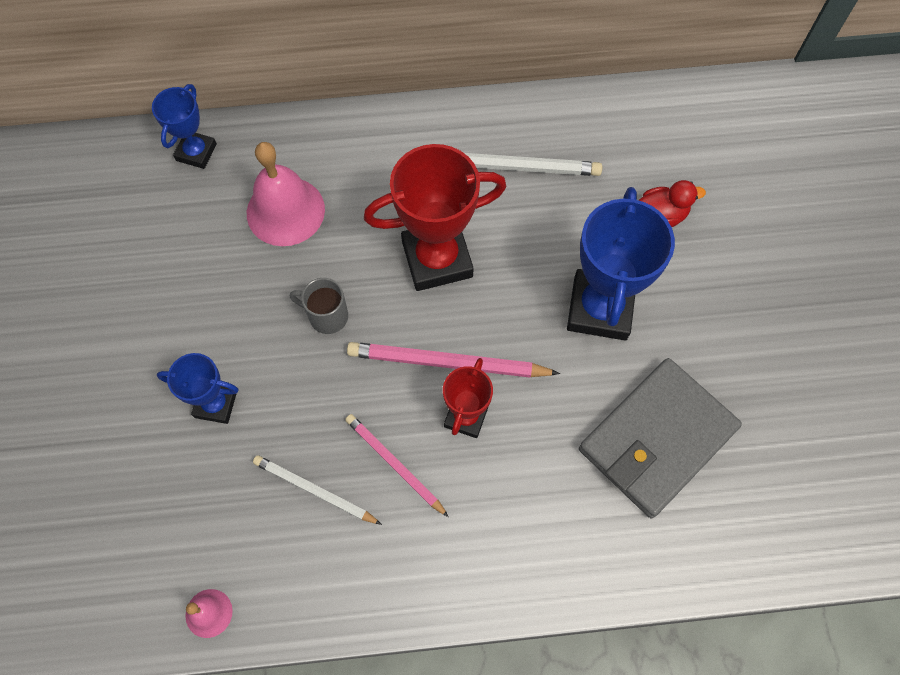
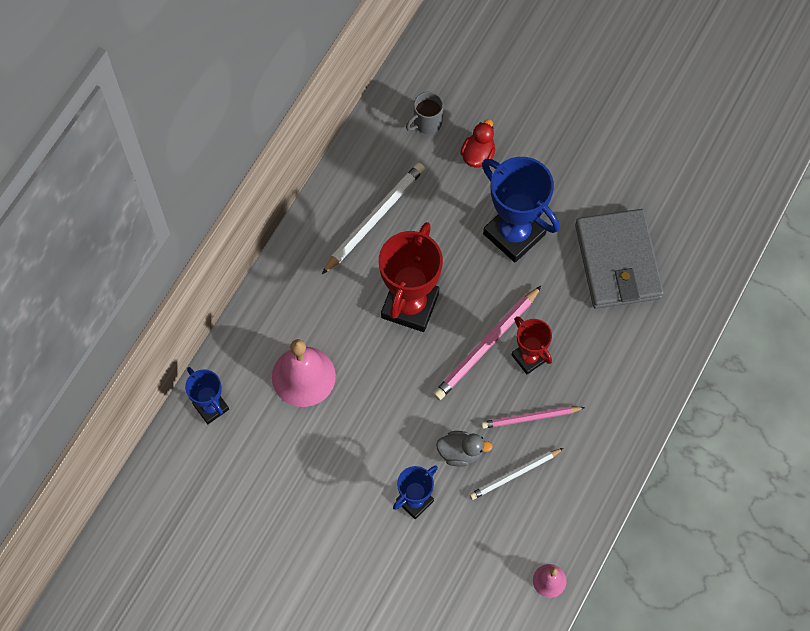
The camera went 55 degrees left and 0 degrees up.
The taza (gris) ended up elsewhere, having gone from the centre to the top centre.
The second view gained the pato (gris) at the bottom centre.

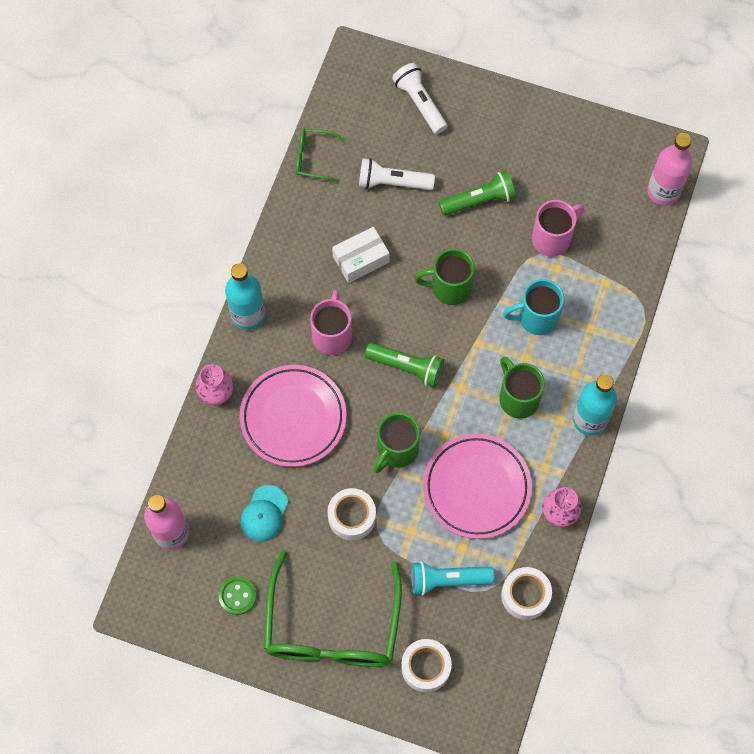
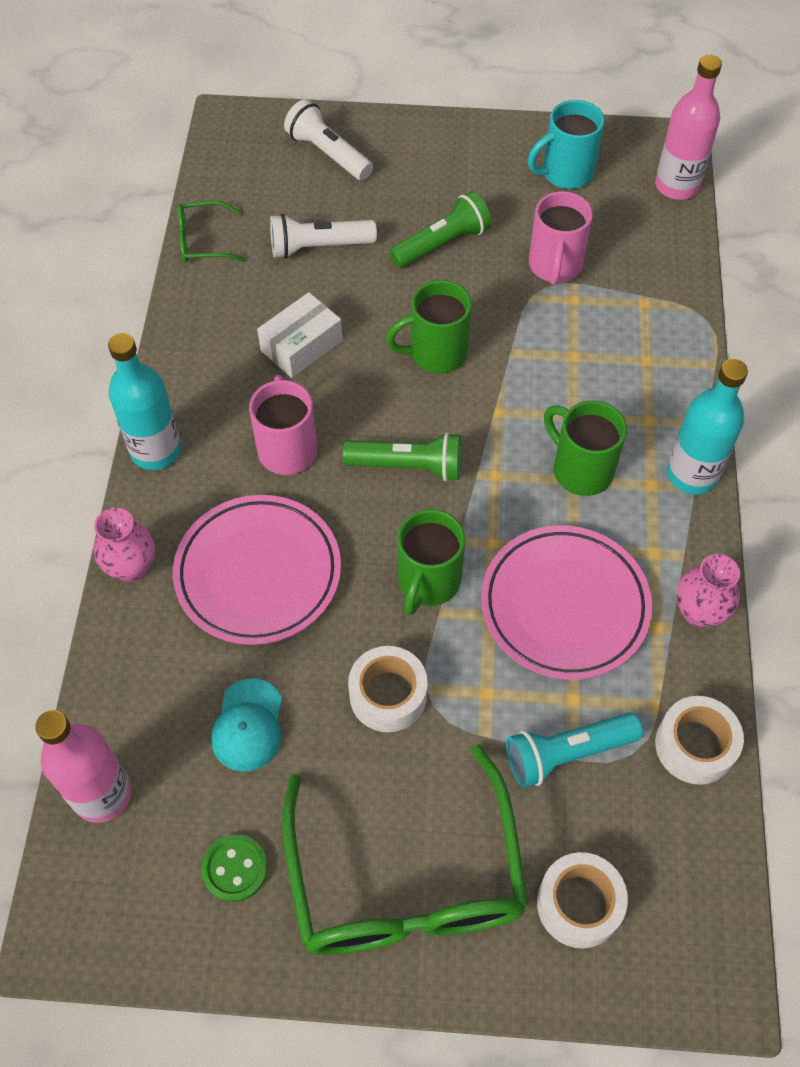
The camera went 15 degrees left and 10 degrees down.
The taza (rosa) (2nd from left) at the top right ended up facing another way, 150 degrees clockwise from before.
The taza (turquesa) ended up elsewhere, having gone from the middle right to the top right.

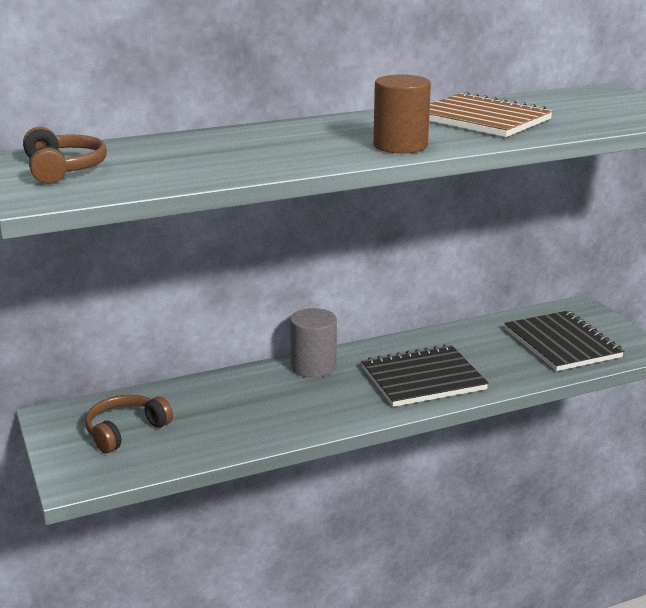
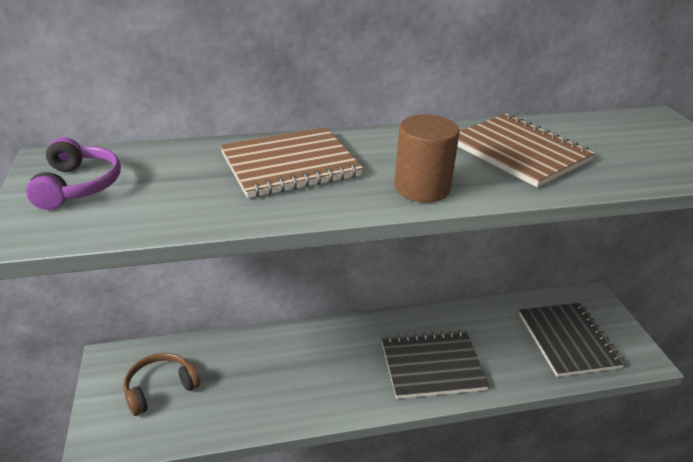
The camera went 10 degrees right and 10 degrees up.
What was the auriculares (marrón) (1st from left) at the top left turned into the auriculares (morado) at the middle left.
The second view lost the cilindro (gris) at the centre.
The second view gained the cuaderno (marrón) (1st from left) at the centre.

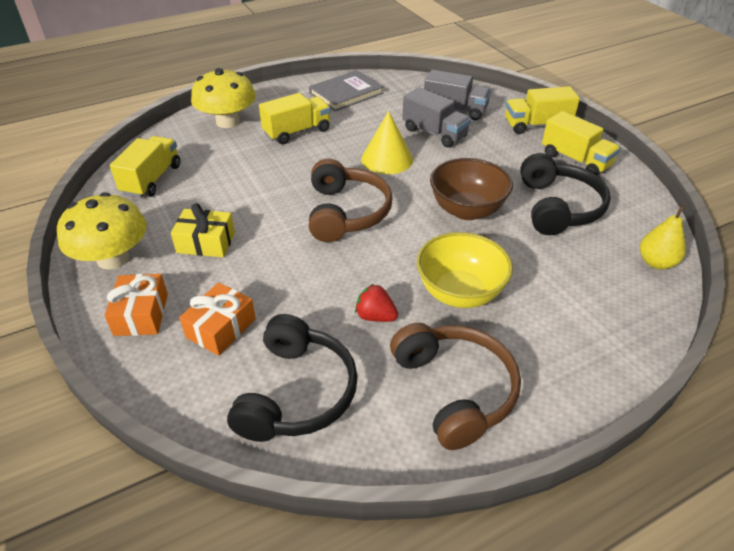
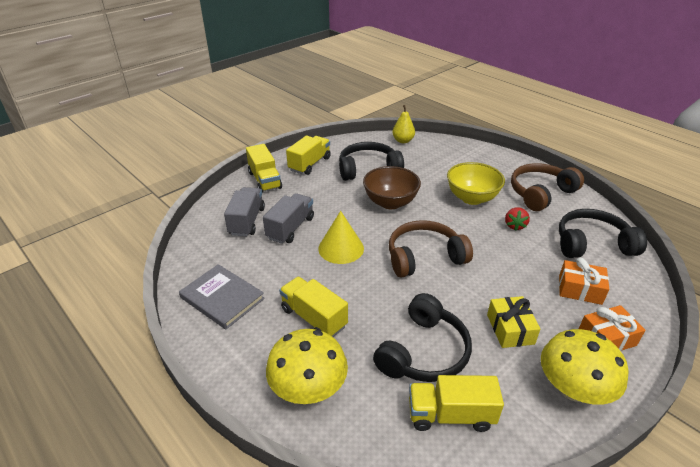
The camera went 105 degrees left and 5 degrees down.
The second view gained the auriculares (negro) (2nd from left) at the bottom centre.

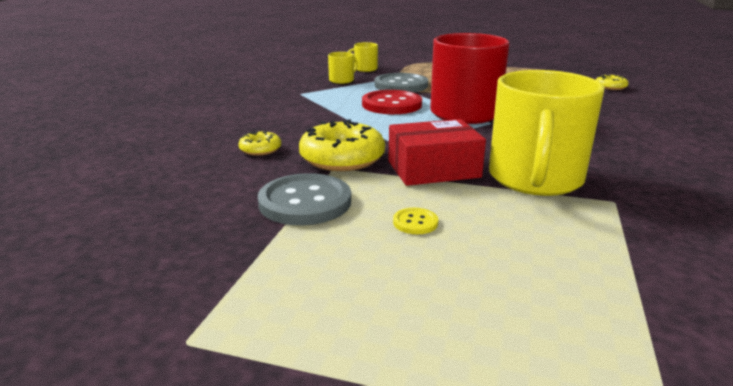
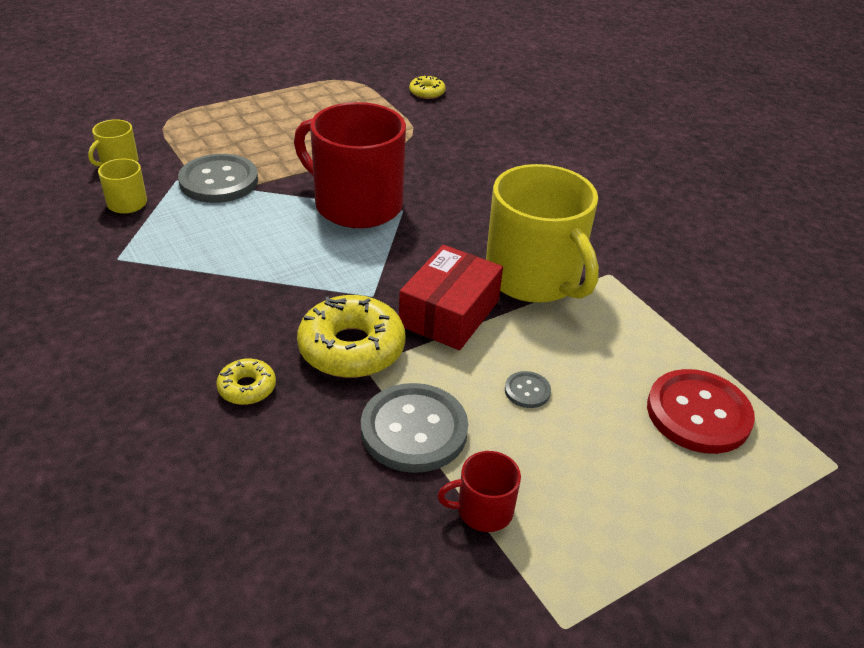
The camera went 50 degrees left and 15 degrees up.
The botón (rojo) ended up elsewhere, having gone from the top centre to the middle right.
What was the botón (amarillo) at the centre turned into the botón (gris) (3rd from left) at the centre.
The second view gained the taza (rojo) (2nd from left) at the bottom centre.

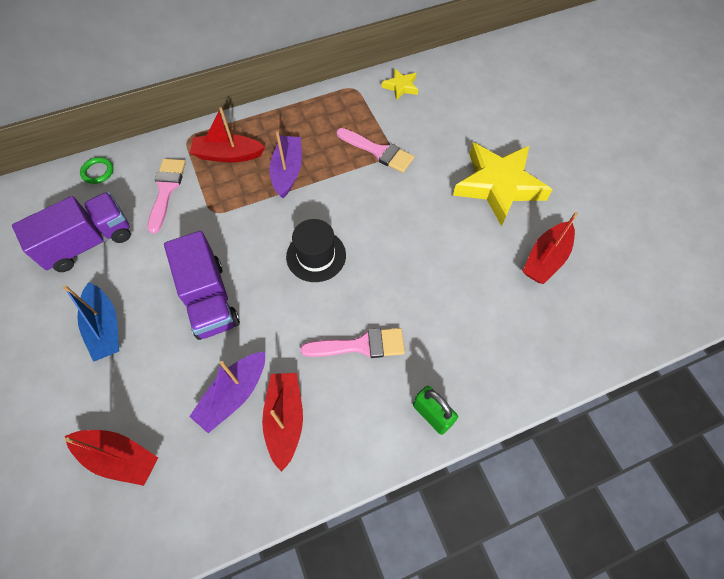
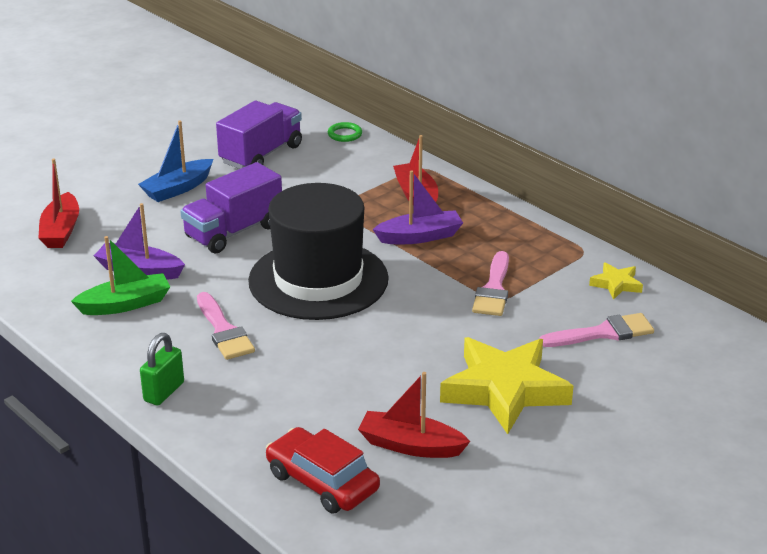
The camera went 70 degrees right and 30 degrees down.
The pincel (rosa) (1st from left in the first image) ended up elsewhere, having gone from the middle left to the middle right.
The camión (morado) (1st from left in the first image) at the middle left ended up facing another way, 90 degrees counterclockwise from before.
The size of the sombrero (negro) at the centre changed by a factor of 2.00.
What was the barco (rojo) (3rd from left) at the bottom centre turned into the barco (verde) at the middle left.
The second view gained the coche (rojo) at the bottom centre.

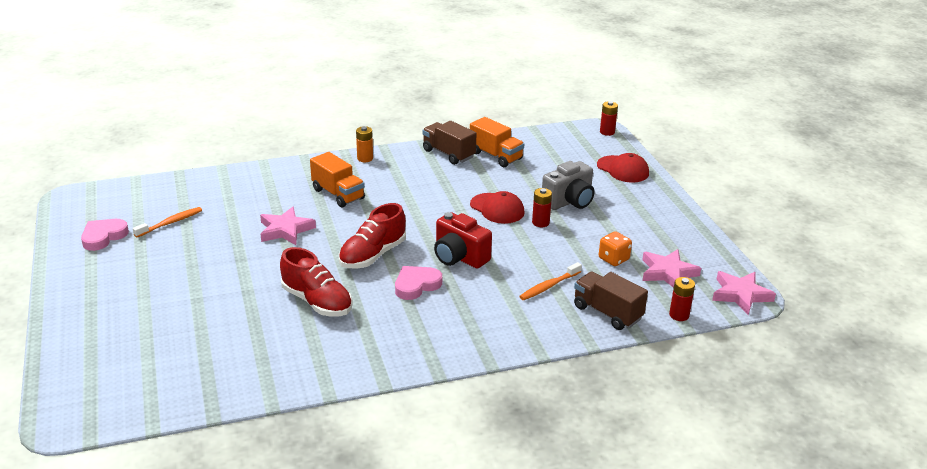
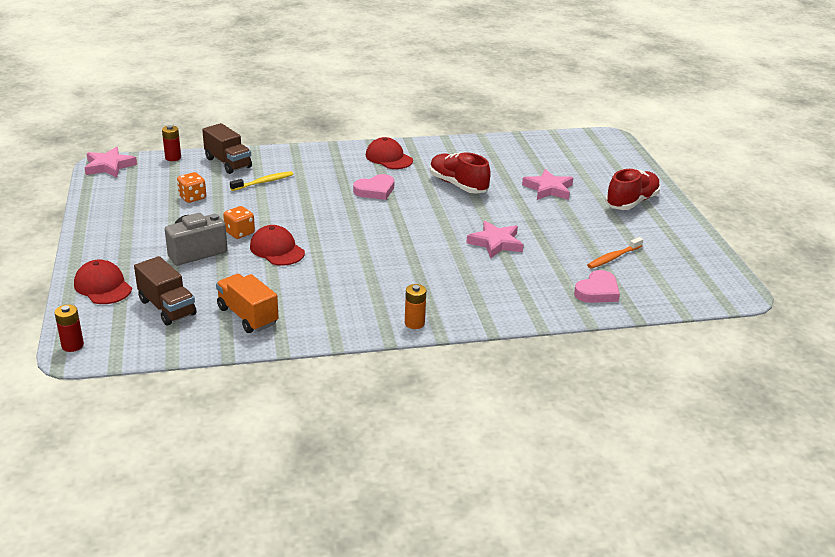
The camera went 175 degrees left and 0 degrees up.
The camión (marrón) (1st from left) ended up elsewhere, having gone from the top centre to the middle left.
The second view lost the camión (naranja) (1st from left) at the centre.
Where the pila (rojo) (1st from left) stood at the centre, the dado (naranja) (2nd from left) came to stand at the middle left.
The zapato (rojo) (2nd from left) ended up elsewhere, having gone from the centre to the middle right.
The second view lost the cámara (rojo) at the centre.
The corazón (rosa) (1st from left in the first image) ended up elsewhere, having gone from the middle left to the middle right.
The estrella (rosa) (2nd from left in the first image) ended up elsewhere, having gone from the middle right to the top centre.
What was the cepillo de dientes (naranja) (2nd from left) at the centre turned into the cepillo de dientes (amarillo) at the top left.
The second view gained the gorra (rojo) (3rd from left) at the top centre.

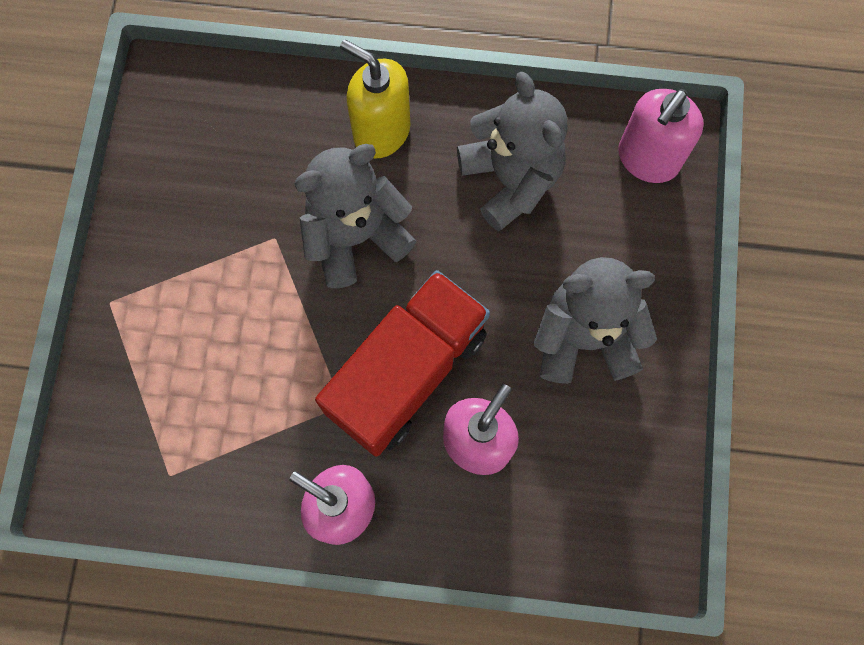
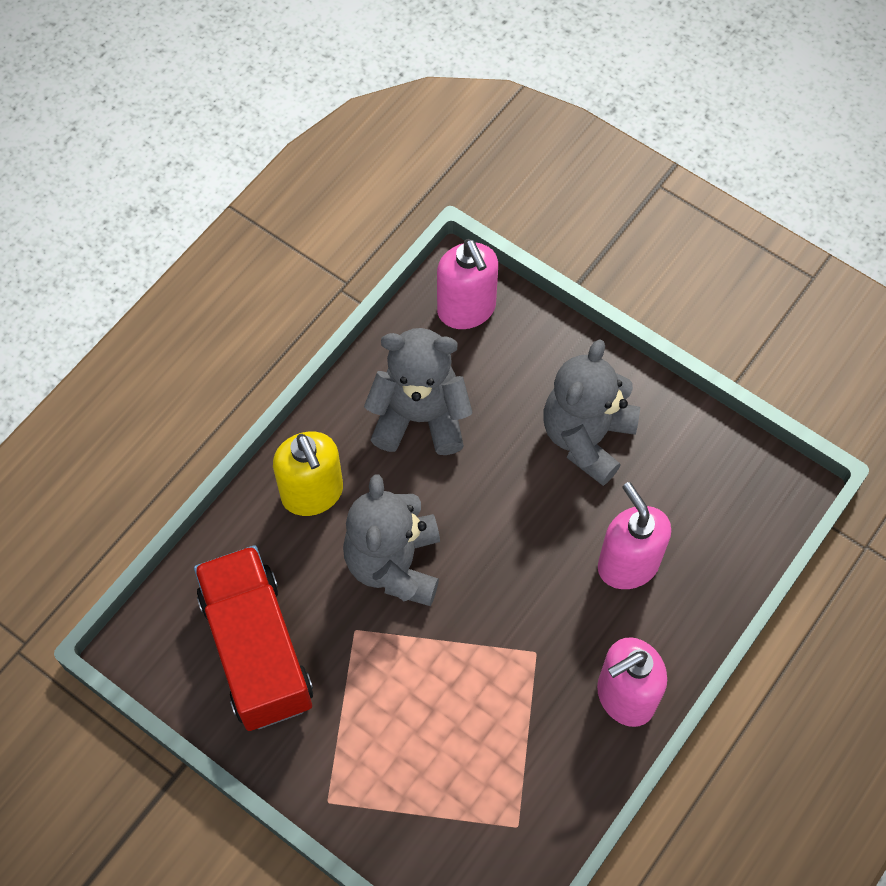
The camera went 60 degrees left and 10 degrees down.
The dispensador de jabón (amarillo) at the top centre ended up facing another way, 90 degrees counterclockwise from before.
The camión (rojo) ended up elsewhere, having gone from the centre to the bottom left.

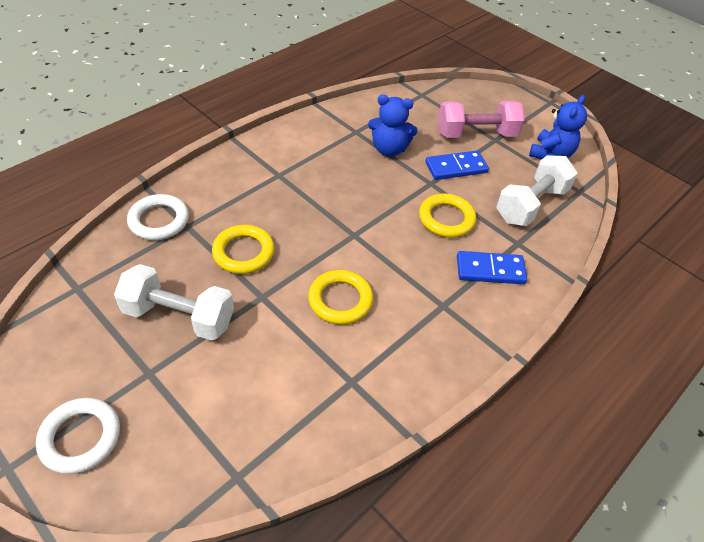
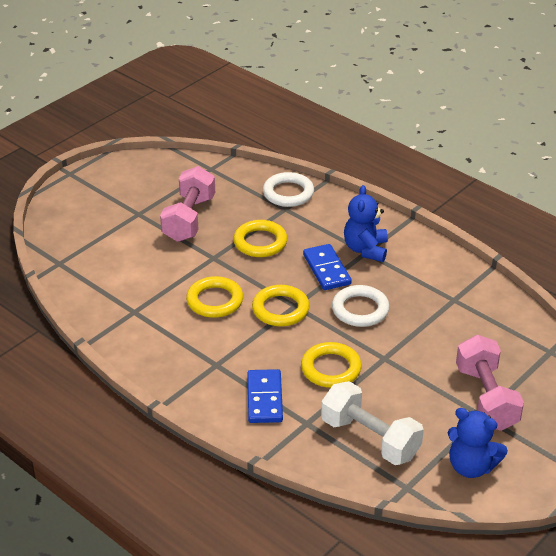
The camera went 90 degrees right and 10 degrees down.
The osito (azul) (1st from left) ended up elsewhere, having gone from the top centre to the centre.
The ficha de dominó (azul) (1st from left in the first image) ended up elsewhere, having gone from the top centre to the centre.
What was the mancuerna (blanco) (1st from left) at the middle left turned into the mancuerna (rosa) (1st from left) at the centre.
The anillo (blanco) (1st from left in the first image) ended up elsewhere, having gone from the bottom left to the centre.
The second view gained the anillo (amarillo) (3rd from left) at the centre.

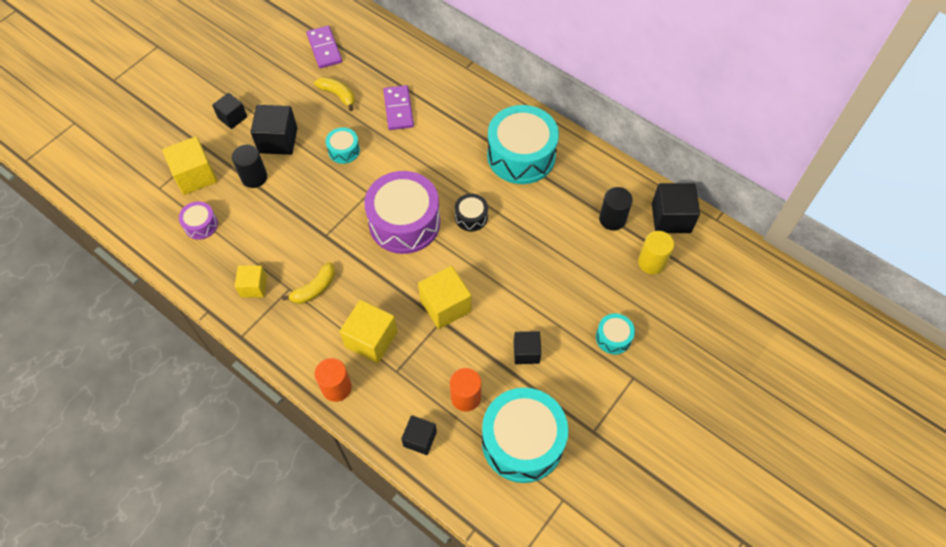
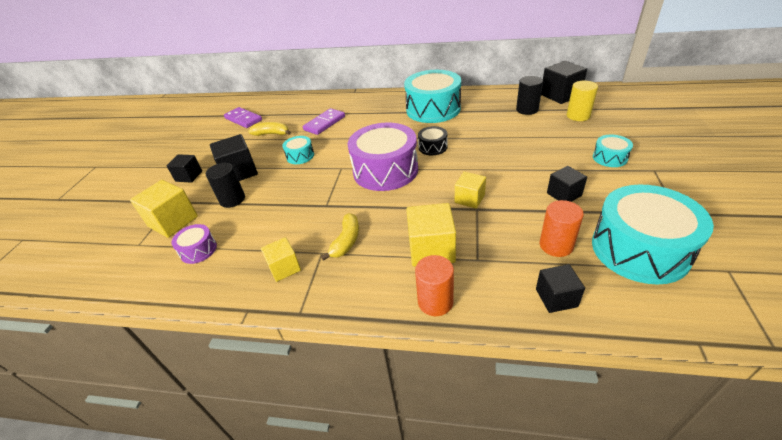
The camera went 25 degrees left and 20 degrees down.
The ficha de dominó (morado) (2nd from left) at the top centre ended up facing another way, 75 degrees clockwise from before.
The size of the cubo (amarillo) (4th from left) at the centre changed by a factor of 0.63.

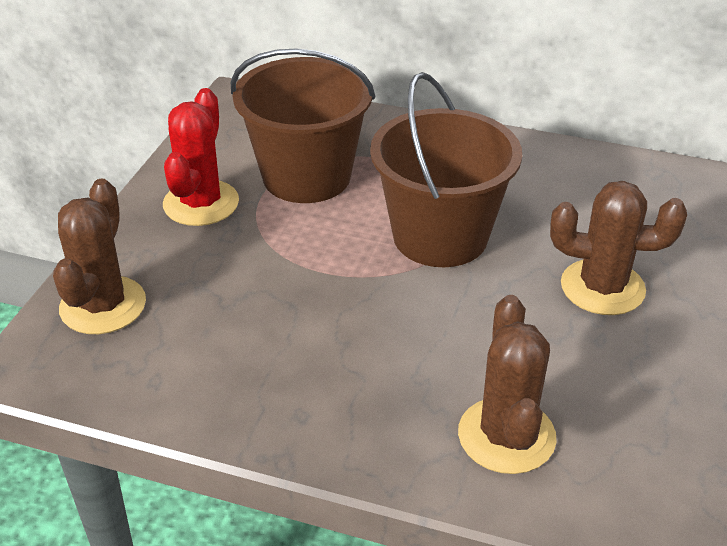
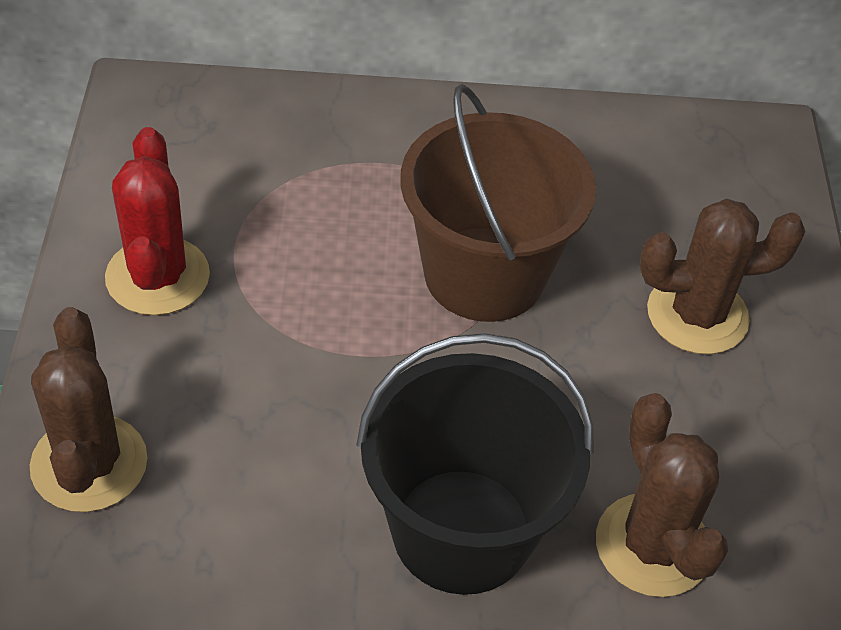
The camera went 20 degrees left and 10 degrees up.
The second view lost the balde (marrón) (1st from left) at the top centre.
The second view gained the balde (negro) at the bottom centre.

